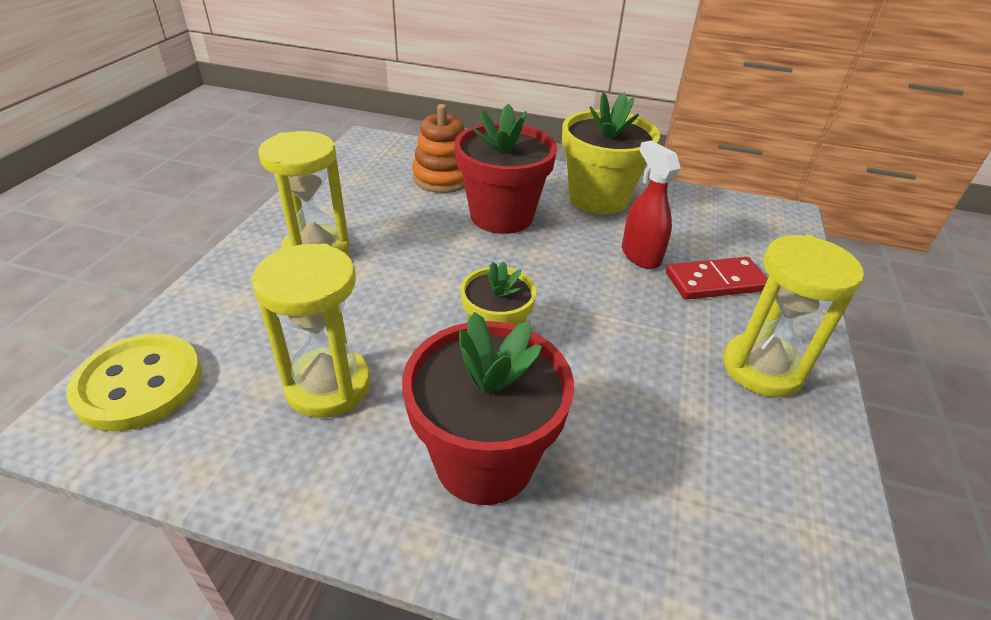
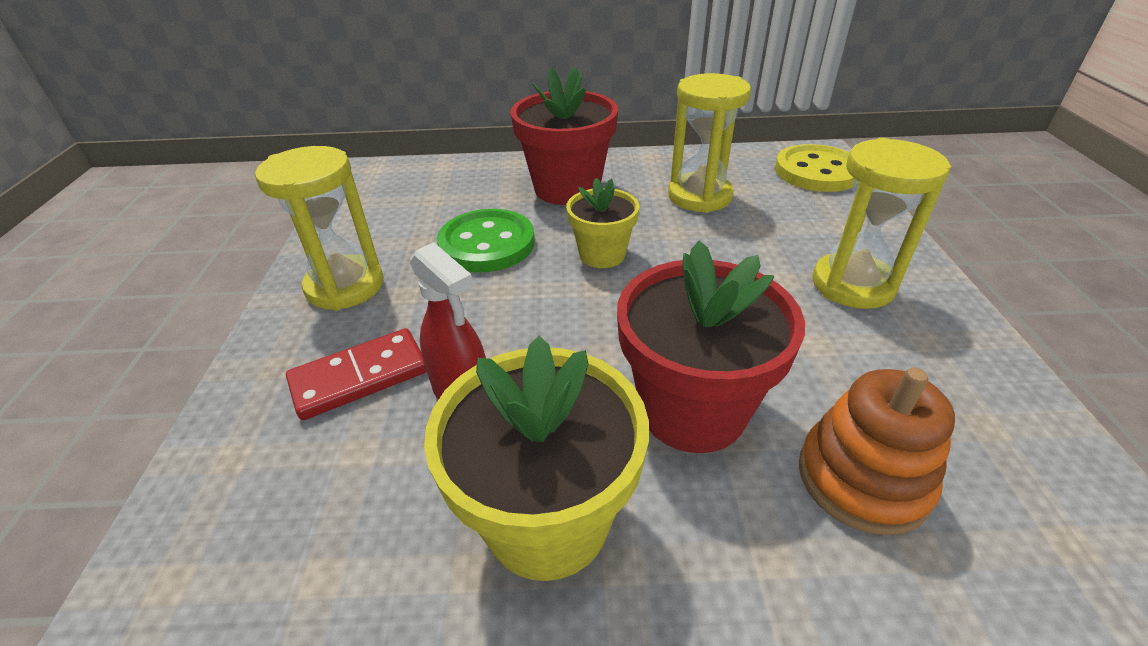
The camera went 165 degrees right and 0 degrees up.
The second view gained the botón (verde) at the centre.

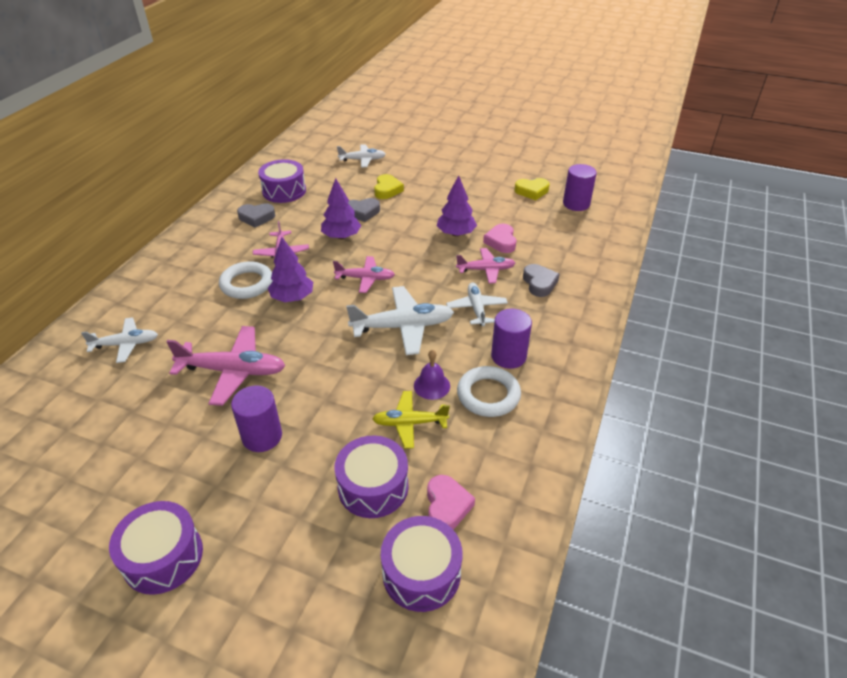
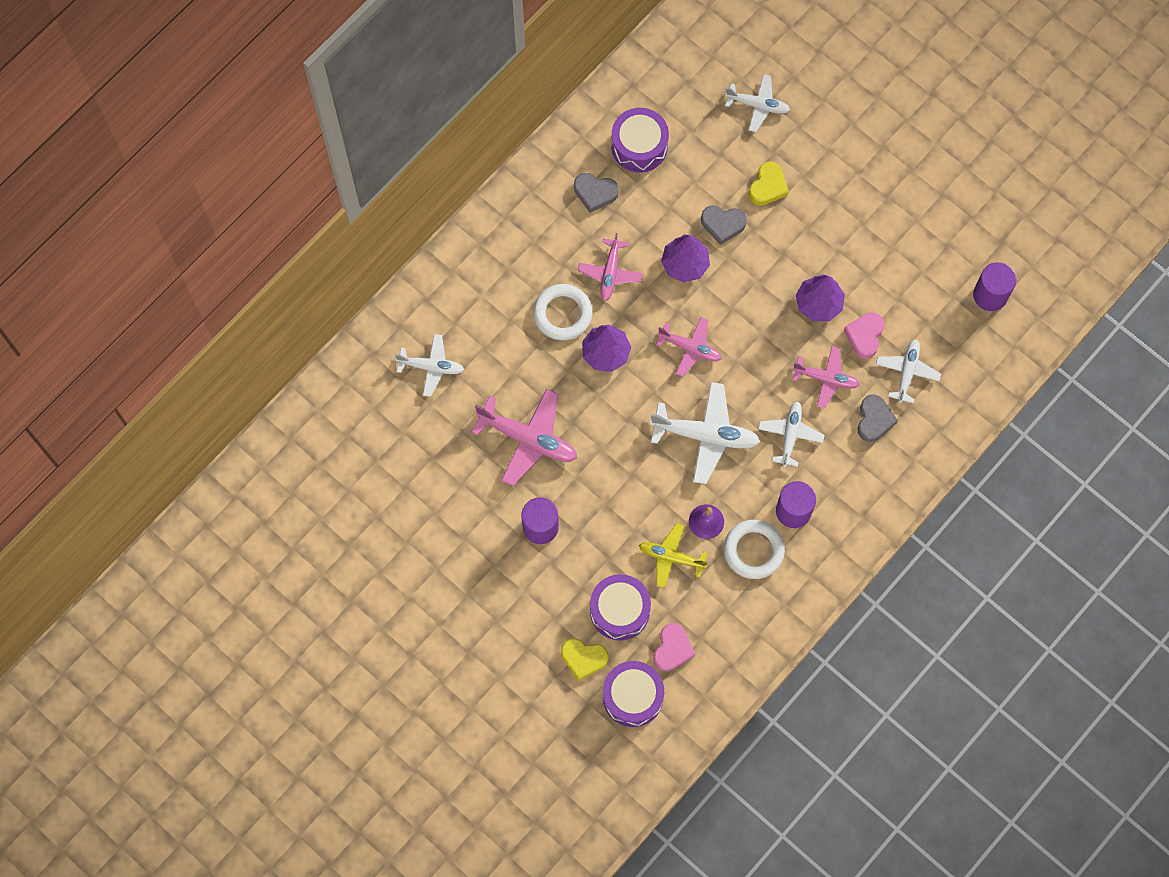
The camera went 20 degrees right and 30 degrees up.
The corazón (amarillo) (2nd from left in the first image) ended up elsewhere, having gone from the top centre to the bottom centre.
The second view lost the tambor (morado) (1st from left) at the bottom left.
The second view gained the avión (blanco) (5th from left) at the middle right.

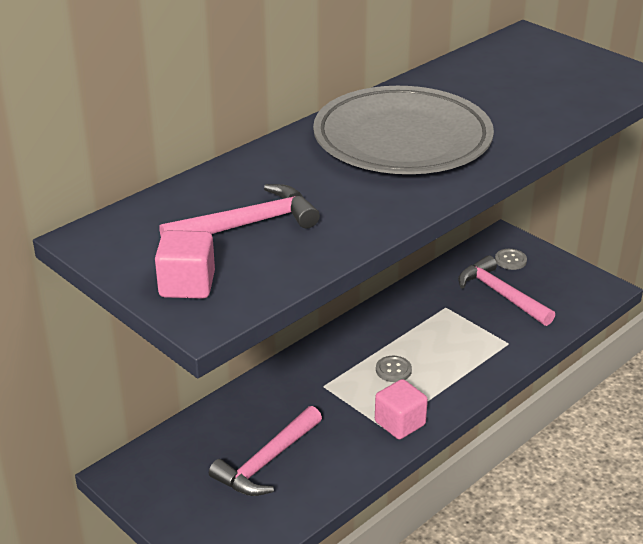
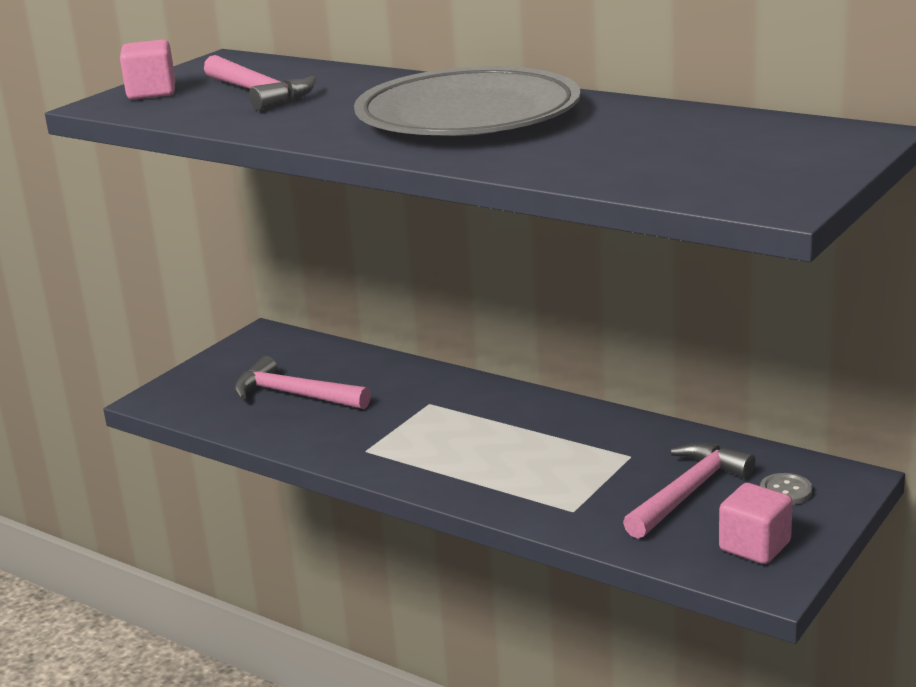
The camera went 80 degrees right and 10 degrees down.
The second view lost the botón (gris) (1st from left) at the bottom centre.
The cubo (rosa) (2nd from left) ended up elsewhere, having gone from the bottom centre to the bottom right.

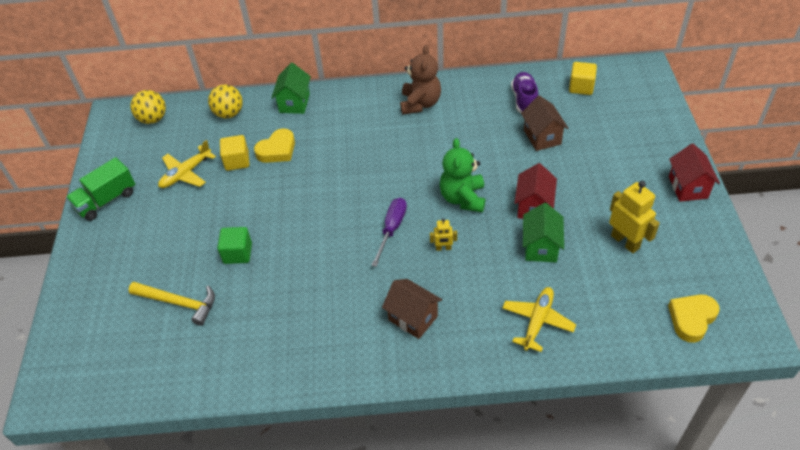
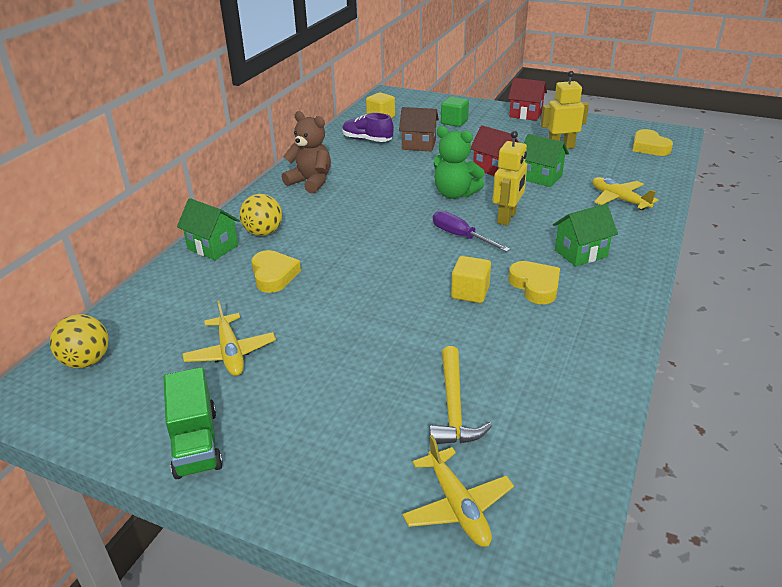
The camera went 65 degrees left and 15 degrees down.
The pelota (amarillo) (2nd from left) ended up elsewhere, having gone from the top left to the middle left.
The cubo (amarillo) (1st from left in the first image) ended up elsewhere, having gone from the middle left to the centre.
The size of the robot (amarillo) (1st from left) at the centre changed by a factor of 1.93.
The cubo (verde) ended up elsewhere, having gone from the middle left to the top centre.
What was the casa (marrón) (1st from left) at the bottom centre turned into the casa (verde) (3rd from left) at the middle right.
The martillo (amarillo) at the bottom left ended up facing another way, 135 degrees clockwise from before.
The second view gained the corazón (amarillo) (2nd from left) at the middle right.
The second view gained the avión (amarillo) (2nd from left) at the bottom centre.

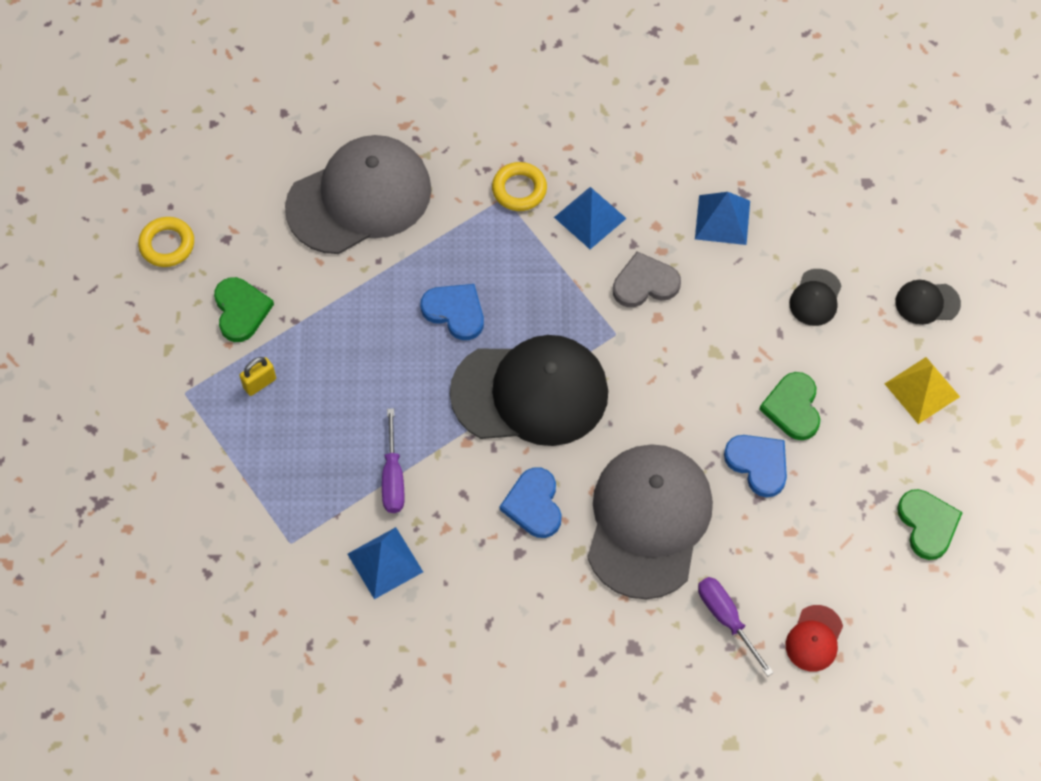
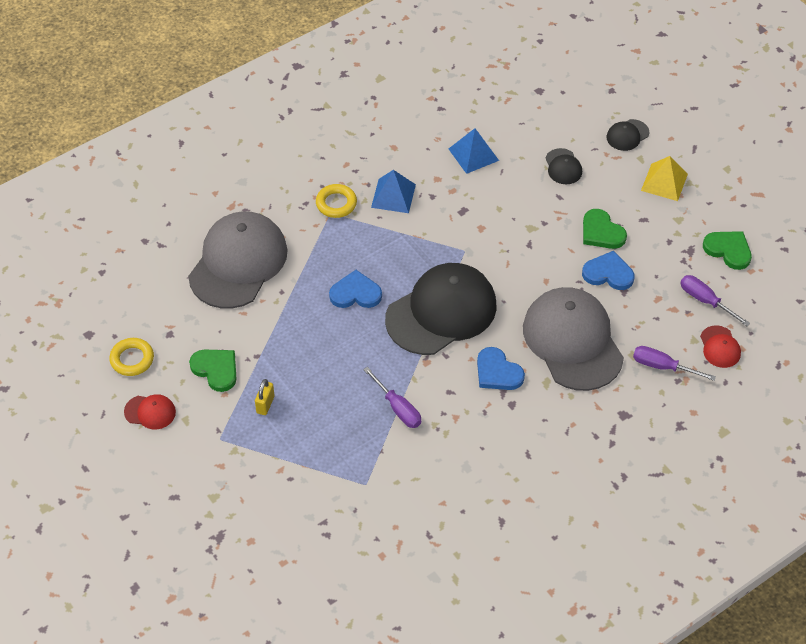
The camera went 35 degrees left and 10 degrees down.
The second view lost the corazón (gris) at the centre.
The second view lost the pirámide (azul) (1st from left) at the bottom centre.
The second view gained the destornillador (morado) (3rd from left) at the middle right.
The second view gained the gorra (rojo) (1st from left) at the middle left.

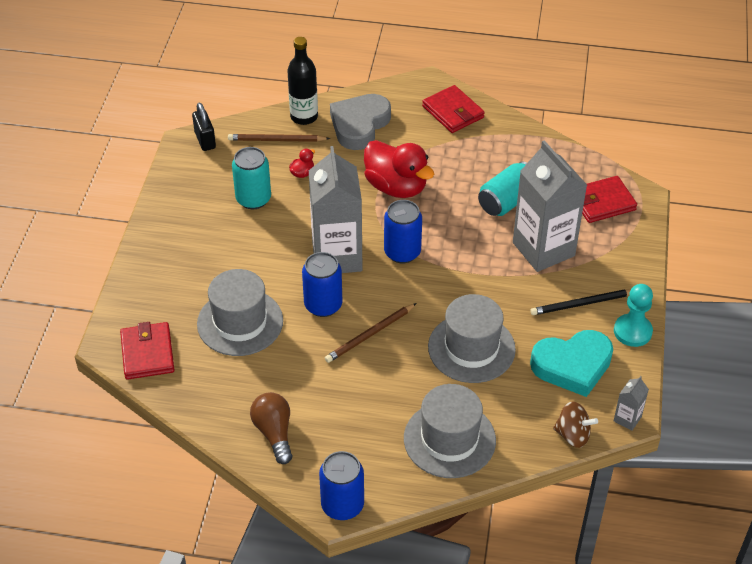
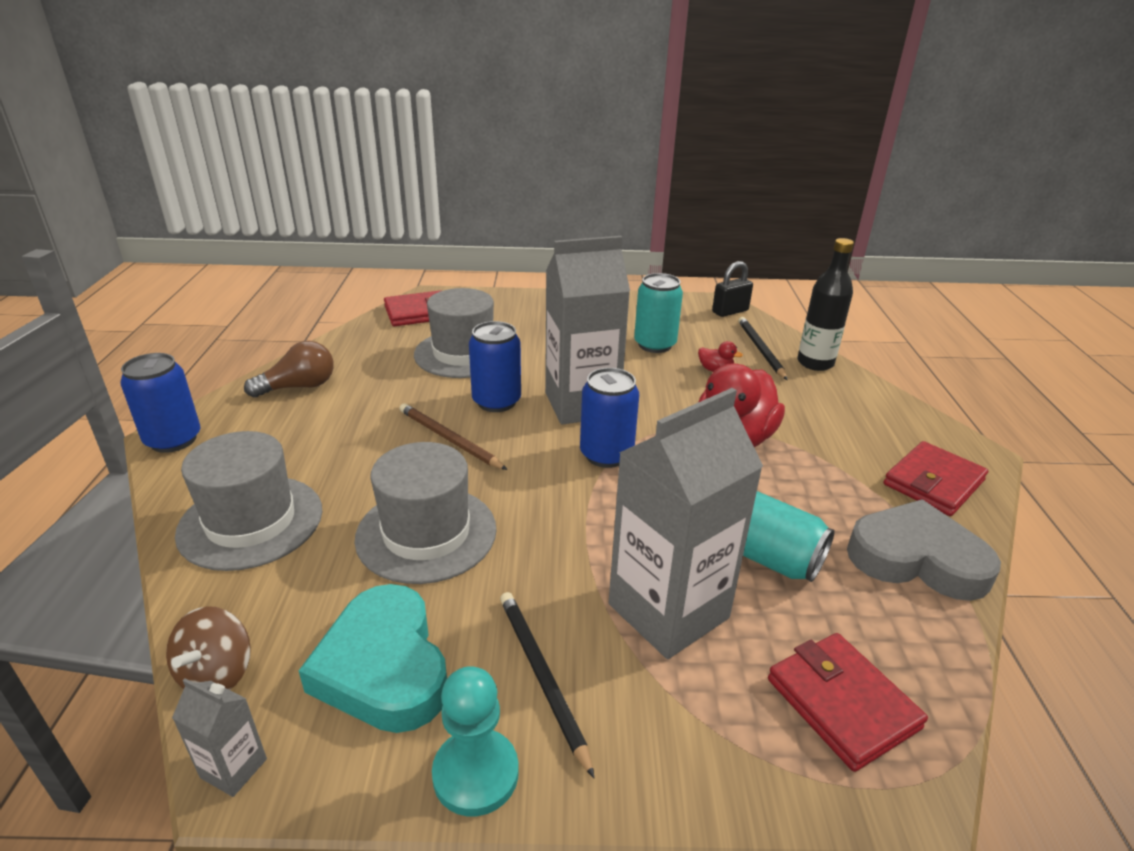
The camera went 80 degrees right and 15 degrees down.
The corazón (gris) ended up elsewhere, having gone from the top centre to the middle right.
What was the lápiz (marrón) (1st from left) at the top centre turned into the lápiz (negro) (2nd from left) at the middle right.

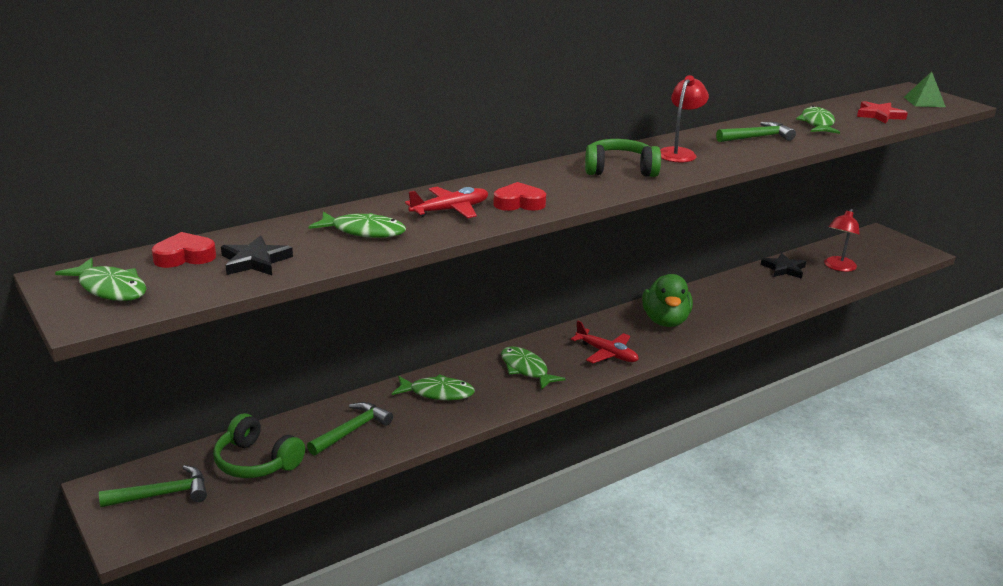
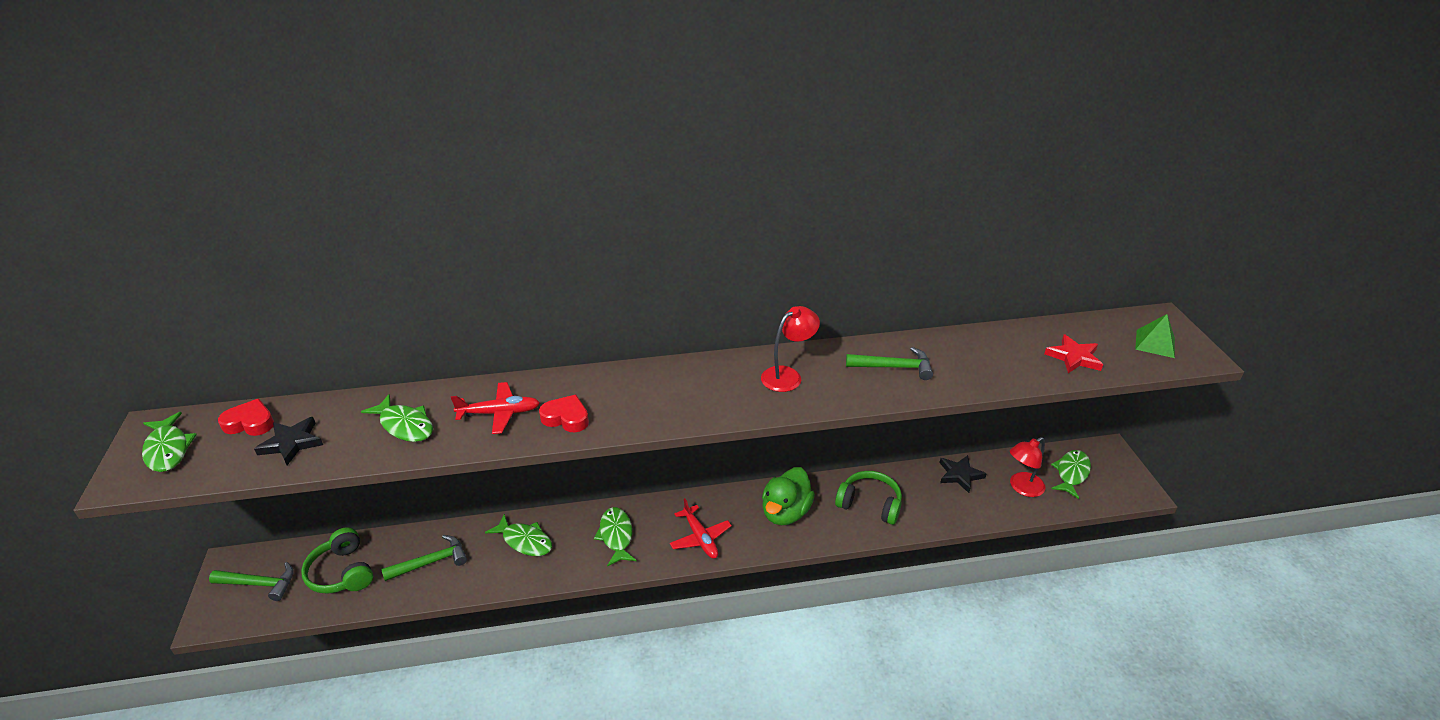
The camera went 25 degrees right and 10 degrees up.
The pez (verde) (5th from left) ended up elsewhere, having gone from the top right to the middle right.
The auriculares (verde) (2nd from left) ended up elsewhere, having gone from the top centre to the bottom centre.

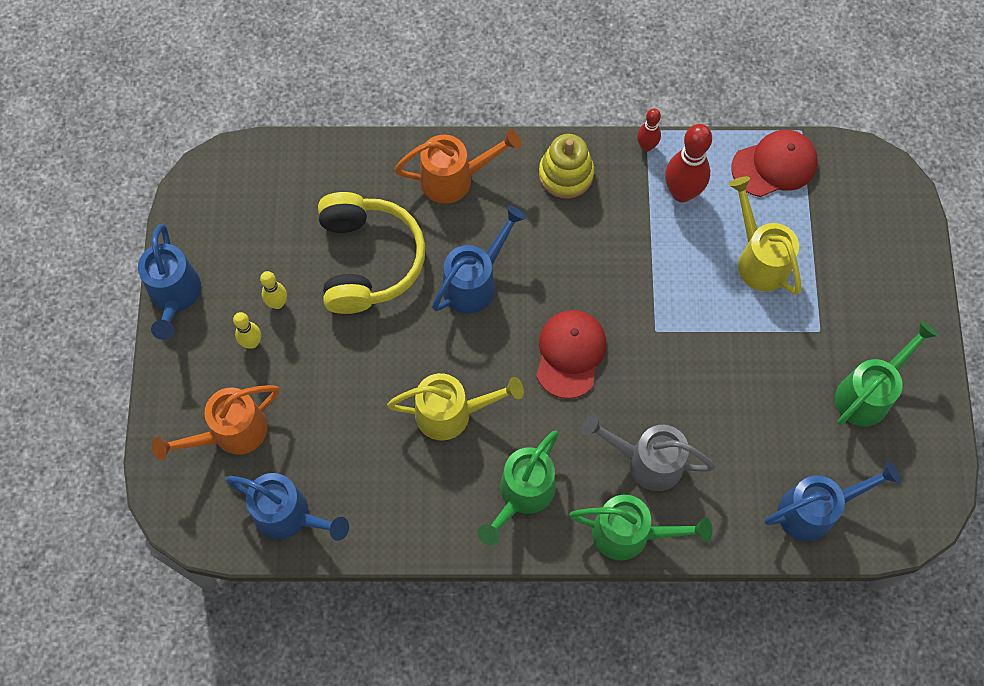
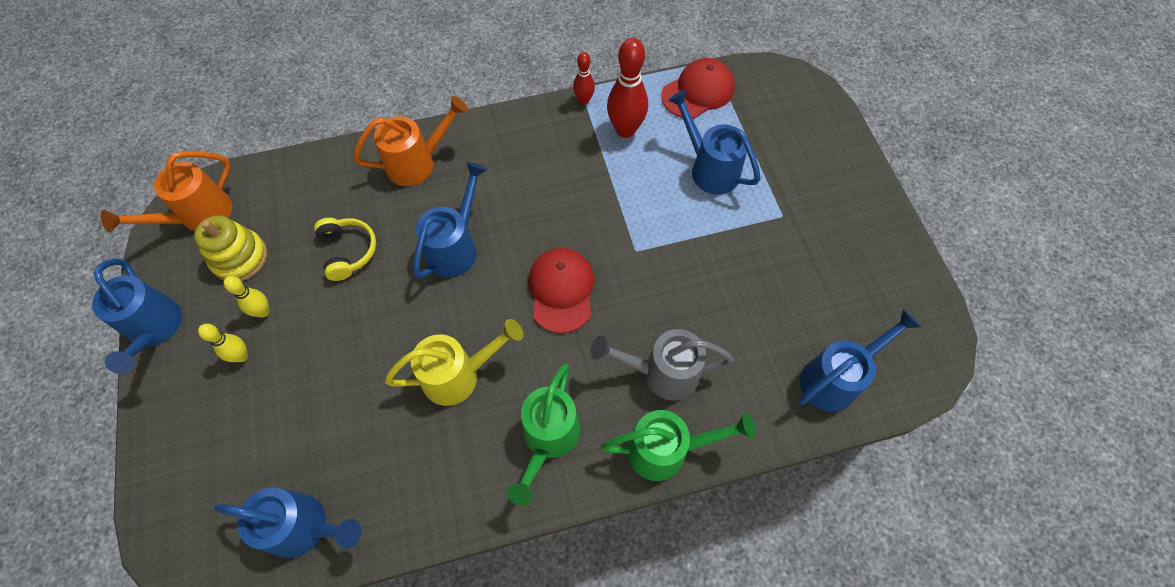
The camera went 15 degrees left and 5 degrees down.
The juguete apilable (amarillo) ended up elsewhere, having gone from the top centre to the middle left.
What was the regadera (amarillo) (2nd from left) at the middle right turned into the regadera (azul) (4th from left) at the top centre.
The size of the auriculares (amarillo) at the centre changed by a factor of 0.54.
The second view lost the regadera (verde) (3rd from left) at the middle right.
The regadera (naranja) (1st from left) ended up elsewhere, having gone from the middle left to the top left.

